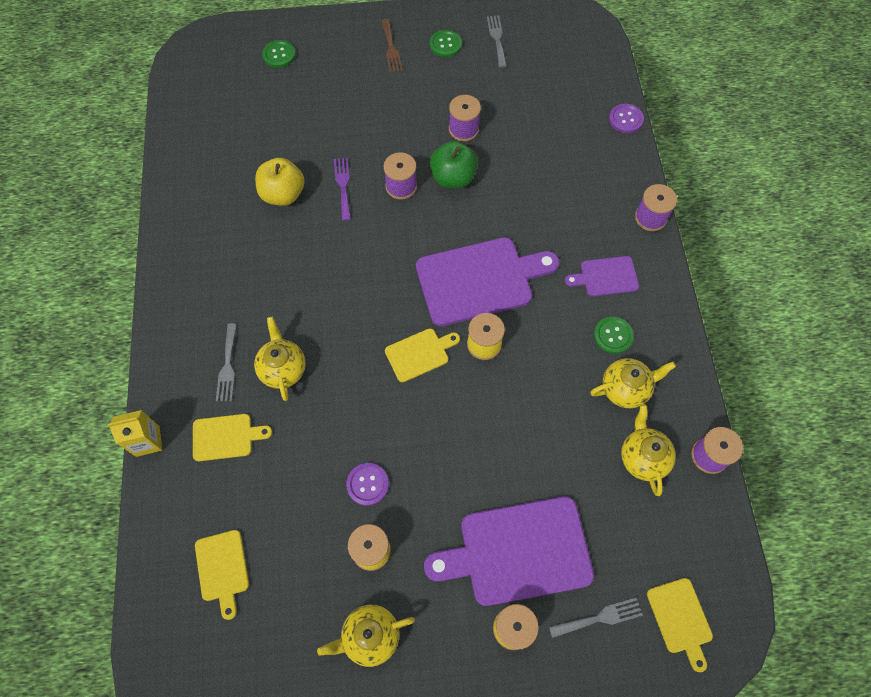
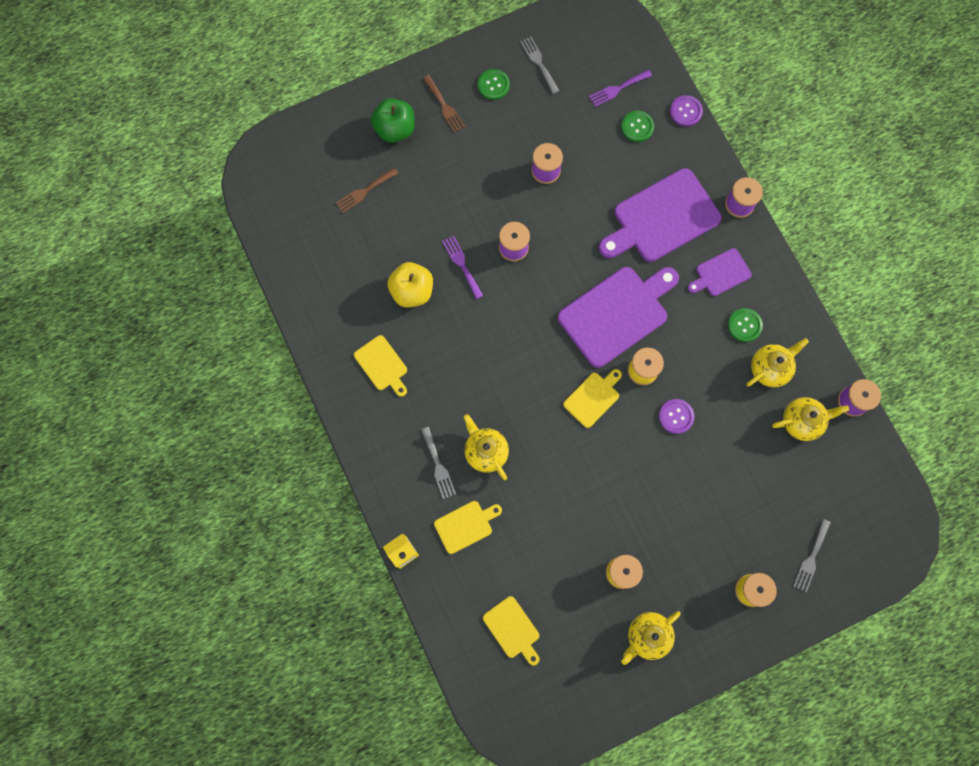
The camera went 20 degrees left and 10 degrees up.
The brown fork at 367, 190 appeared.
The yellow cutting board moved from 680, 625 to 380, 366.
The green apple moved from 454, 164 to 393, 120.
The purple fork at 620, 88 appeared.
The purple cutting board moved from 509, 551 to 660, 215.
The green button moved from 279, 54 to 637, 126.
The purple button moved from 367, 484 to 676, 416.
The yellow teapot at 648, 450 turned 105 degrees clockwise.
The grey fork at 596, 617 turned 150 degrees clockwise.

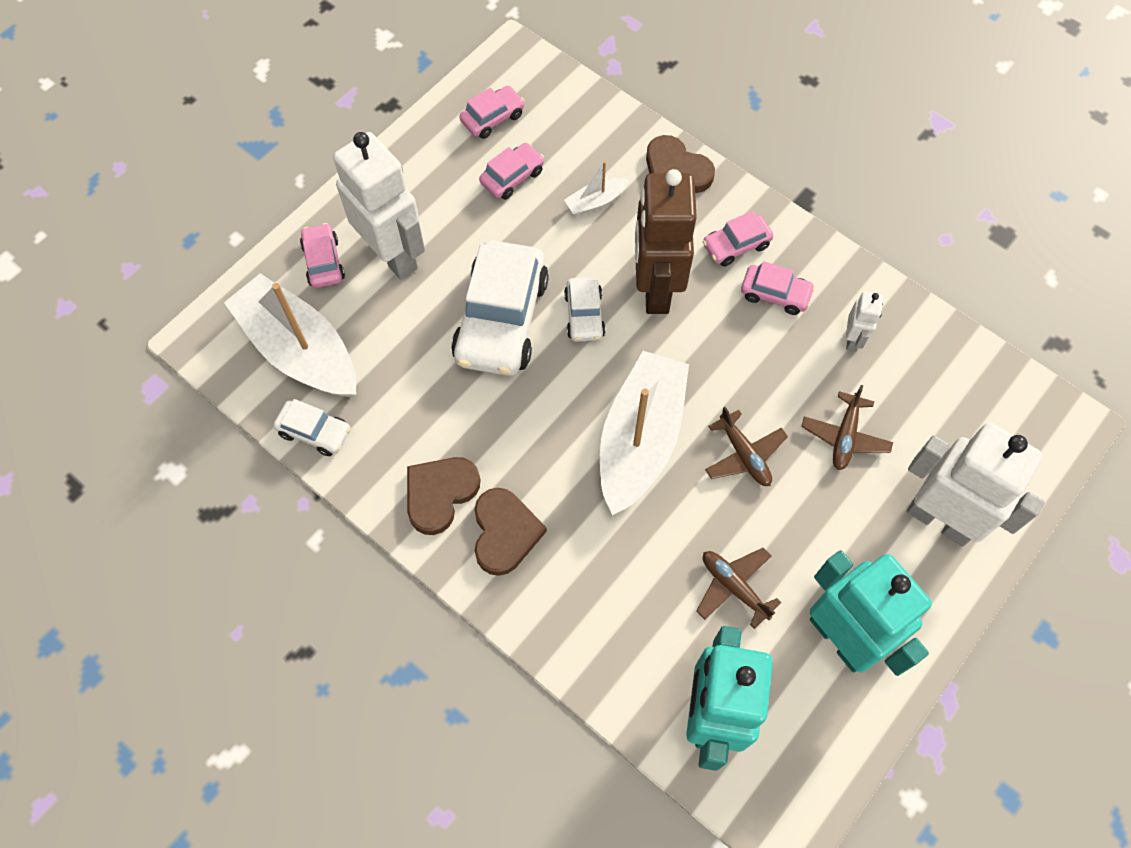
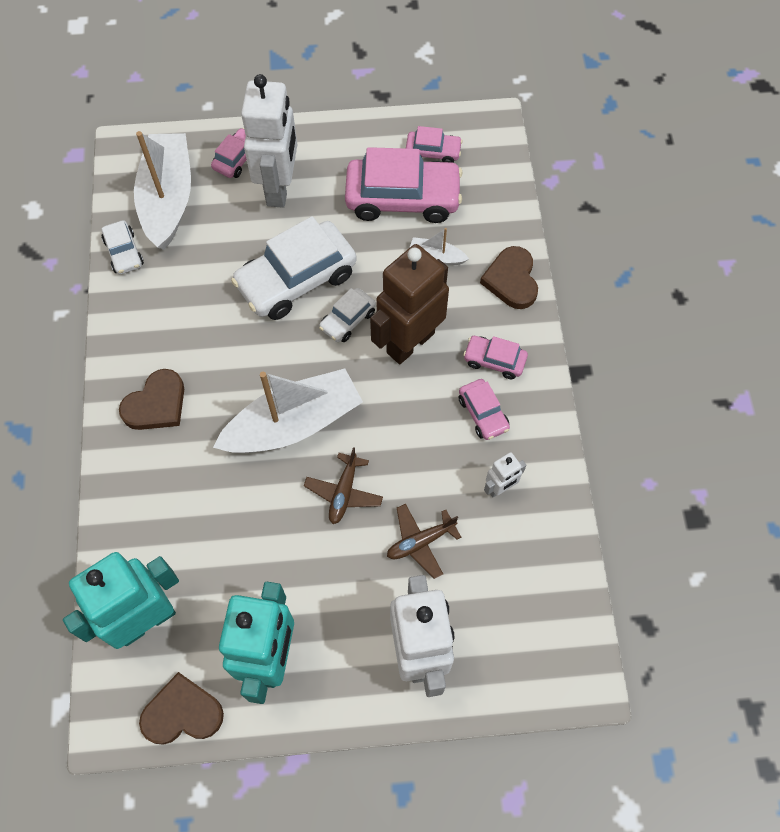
The camera went 45 degrees right and 0 degrees up.
The brown heart moved from 444, 496 to 181, 708.
The pink car at 511, 171 changed to 2.02 times the size.
The brown plane at 738, 588 disappeared.

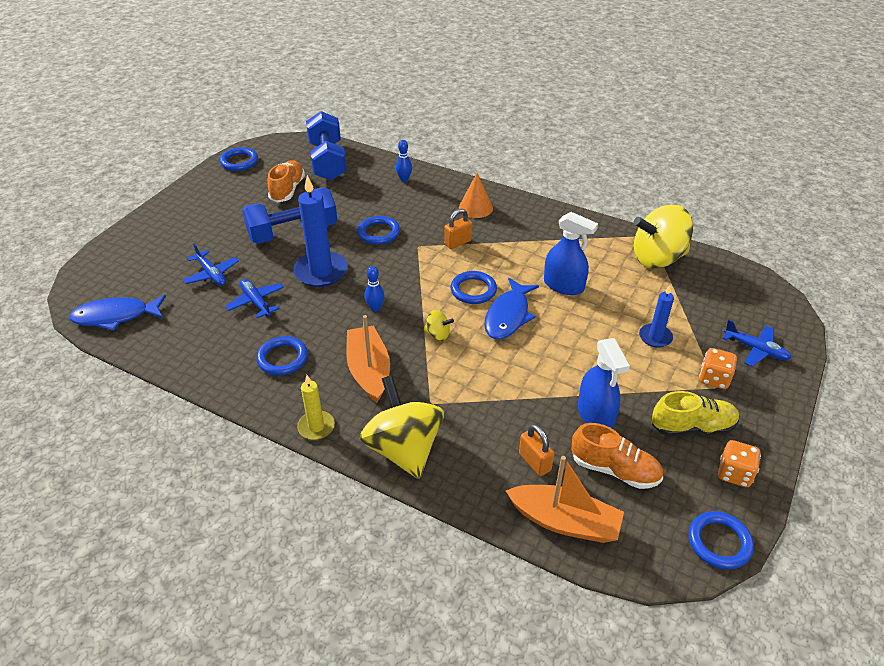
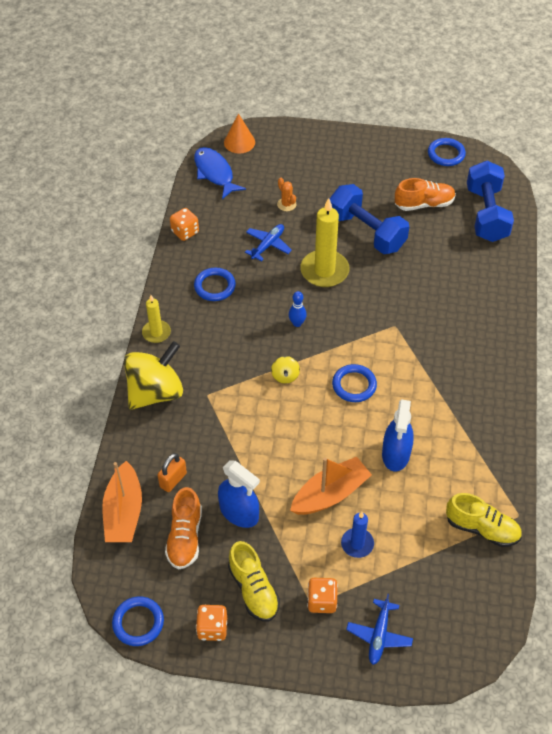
The camera went 70 degrees right and 10 degrees up.
The orange dice at 184, 224 appeared.
The blue spray bottle at 604, 383 turned 105 degrees counterclockwise.
The orange cone moved from 476, 195 to 239, 133.
The blue plane at 211, 264 was replaced by the orange cactus at 286, 194.
The orange boat moved from 368, 359 to 331, 486.
The blue candle at 320, 231 became the yellow candle at 325, 242.
The yellow spinning top at 663, 236 was replaced by the yellow shoe at 484, 520.
The blue dumbbell at 326, 145 turned 60 degrees counterclockwise.
The blue ring at 378, 230 disappeared.
The blue bowling pin at 404, 161 disappeared.
The orange padlock at 458, 229 disappeared.
The blue fish at 511, 308 disappeared.

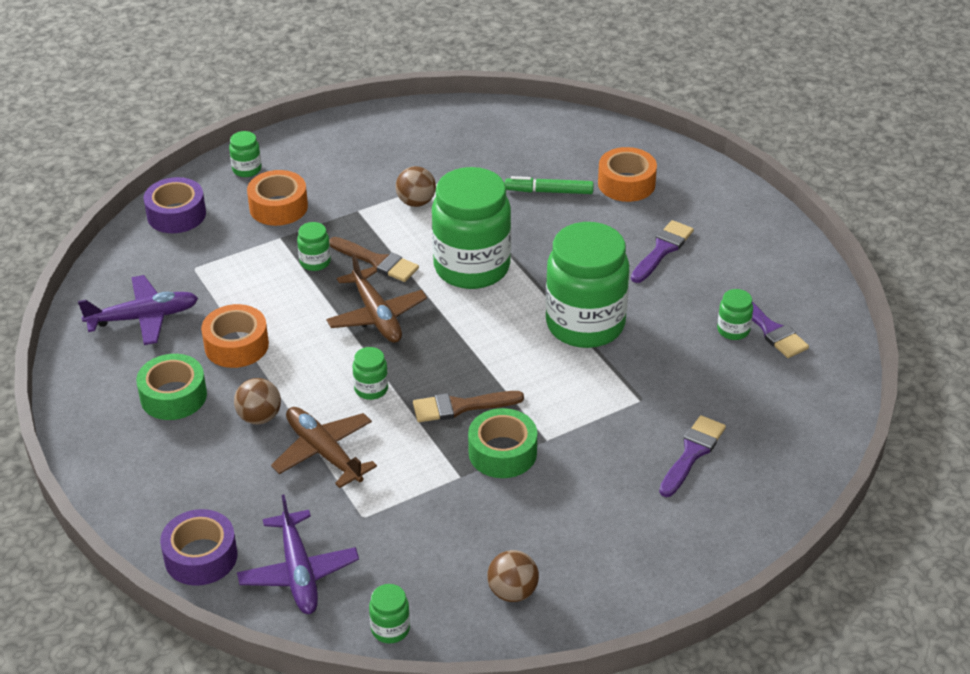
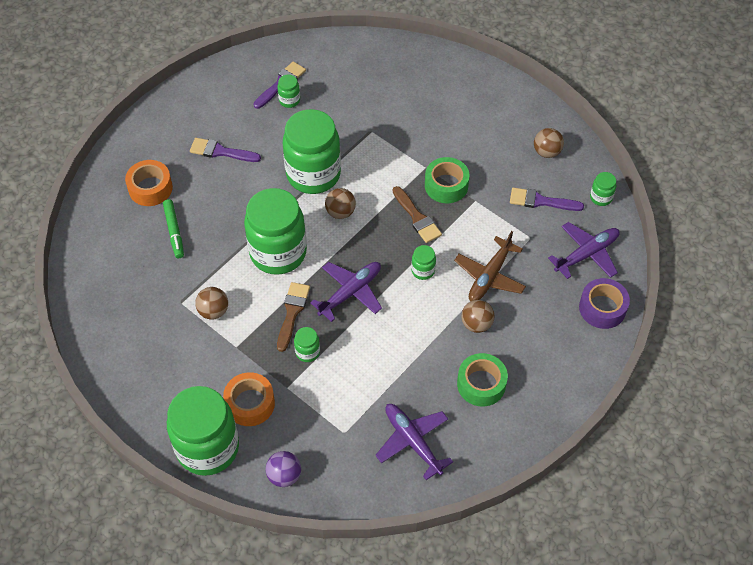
The camera went 110 degrees left and 15 degrees up.
The green jar at 245, 154 changed to 2.44 times the size.
The purple tape at 175, 205 was replaced by the purple ball at 283, 469.
The brown plane at 376, 298 became the purple plane at 346, 292.
The brown ball at 340, 203 appeared.
The purple brush moved from 692, 456 to 547, 199.
The orange tape at 235, 336 disappeared.

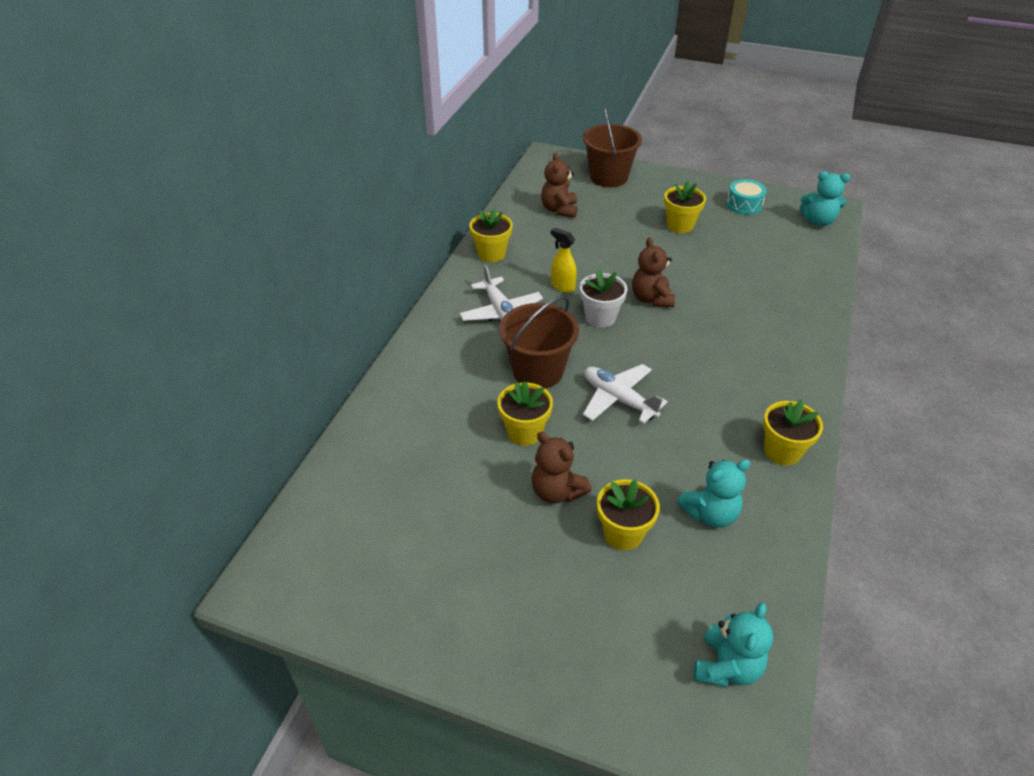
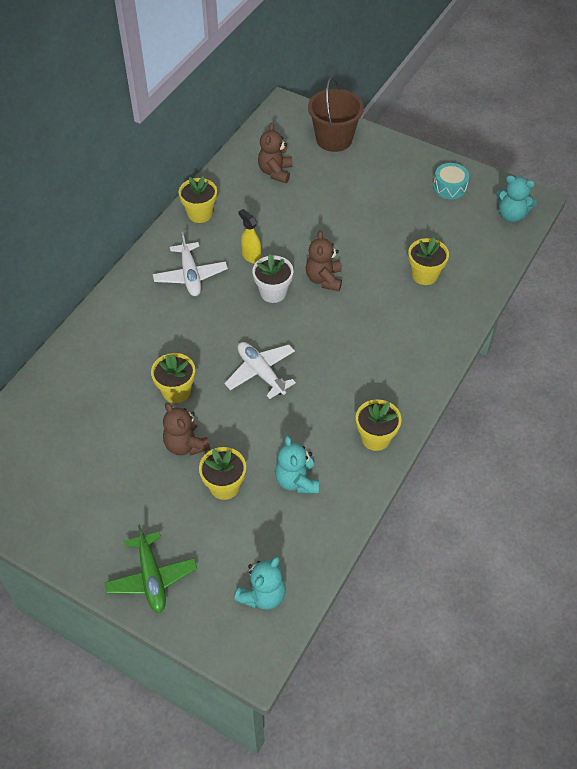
The camera went 10 degrees right and 10 degrees up.
The green plane at 151, 568 appeared.
The turquoise teddy bear at 713, 493 turned 90 degrees clockwise.
The yellow flower pot moved from 685, 206 to 428, 261.
The brown bucket at 539, 342 disappeared.

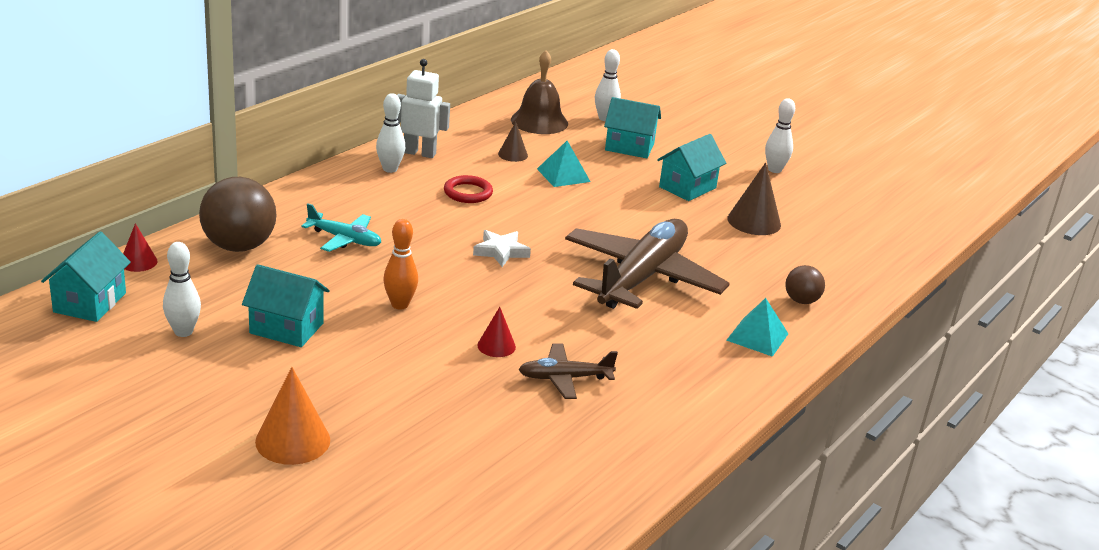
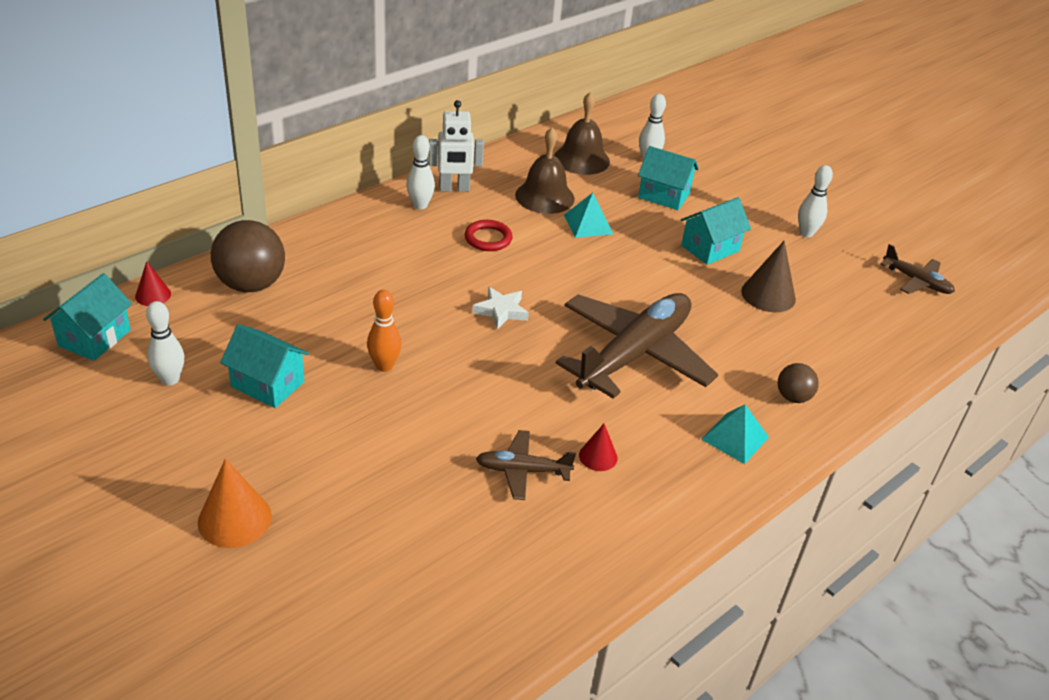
The camera went 10 degrees right and 10 degrees up.
The white robot at 423, 108 turned 150 degrees clockwise.
The brown cone at 513, 142 was replaced by the brown bell at 545, 170.
The red cone moved from 496, 332 to 598, 447.
The brown plane at 917, 269 appeared.
The turquoise plane at 341, 227 disappeared.

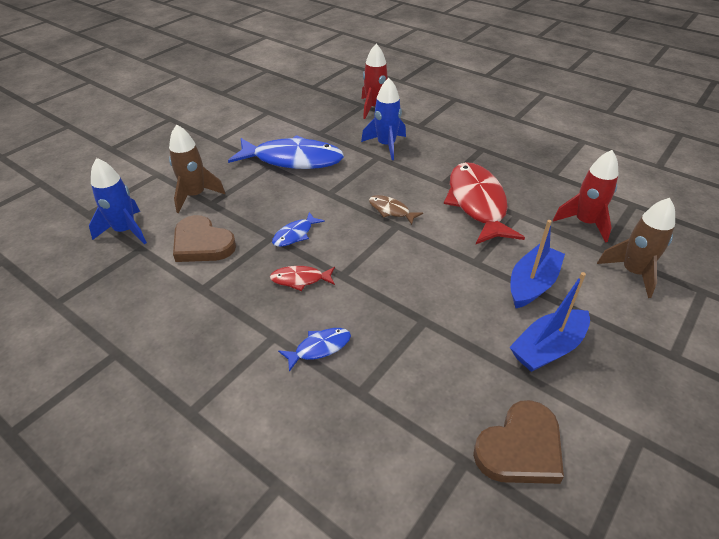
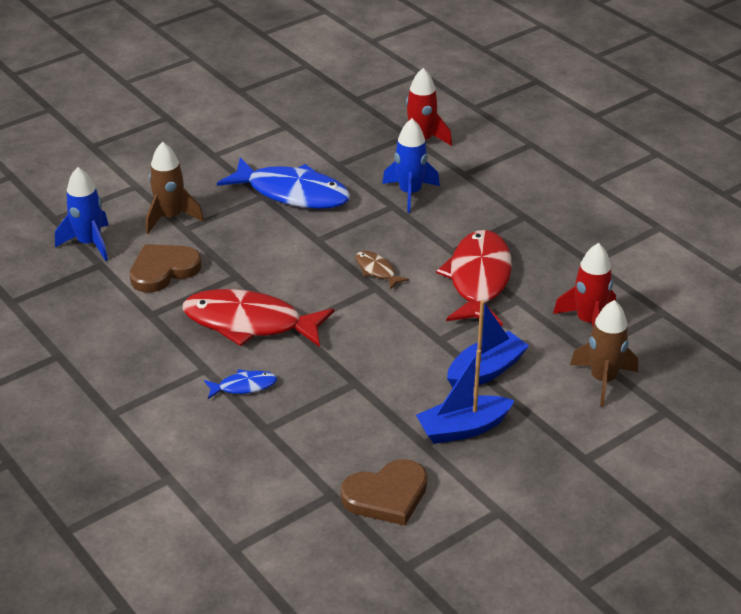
The camera went 15 degrees right and 5 degrees down.
The brown heart at 204, 238 turned 90 degrees clockwise.
The red fish at 302, 278 changed to 2.20 times the size.
The blue fish at 298, 229 disappeared.

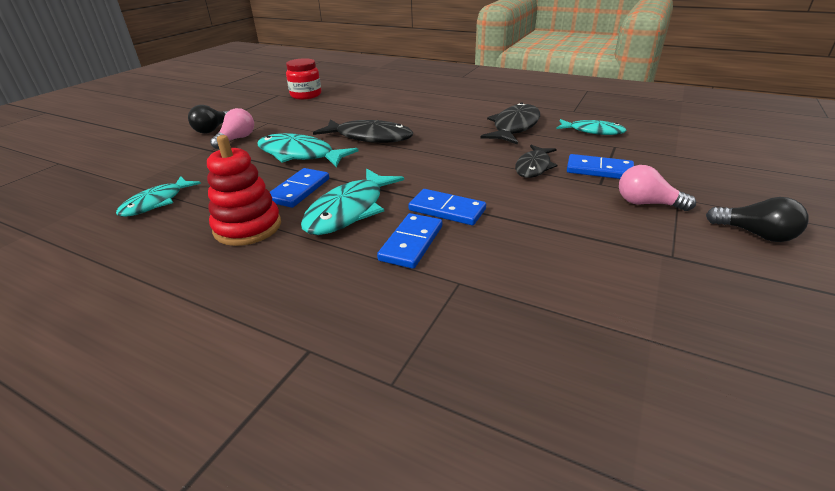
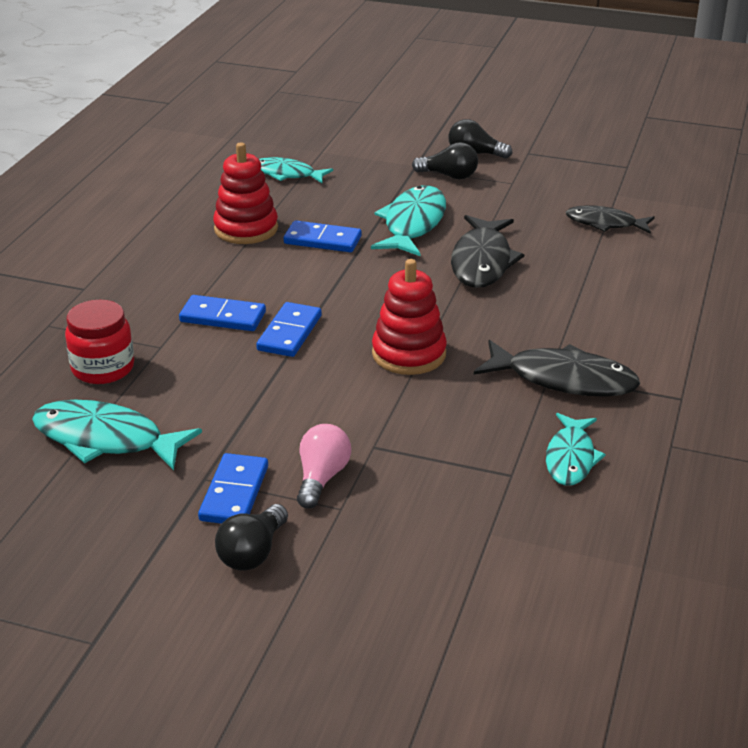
The camera went 80 degrees right and 0 degrees up.
The turquoise fish moved from 352, 202 to 117, 435.
The red jar moved from 303, 78 to 99, 342.
The blue domino moved from 600, 166 to 233, 488.
The red stacking toy at 409, 317 appeared.
The pink light bulb at 232, 128 became the black light bulb at 445, 161.
The black fish moved from 536, 161 to 610, 219.

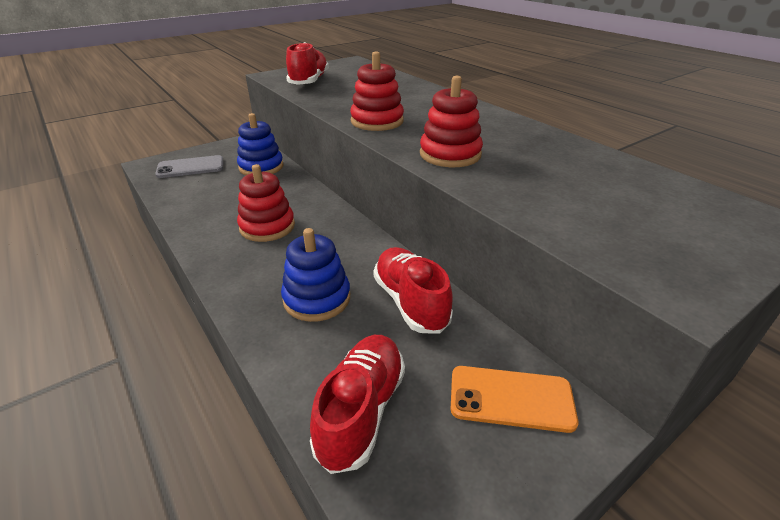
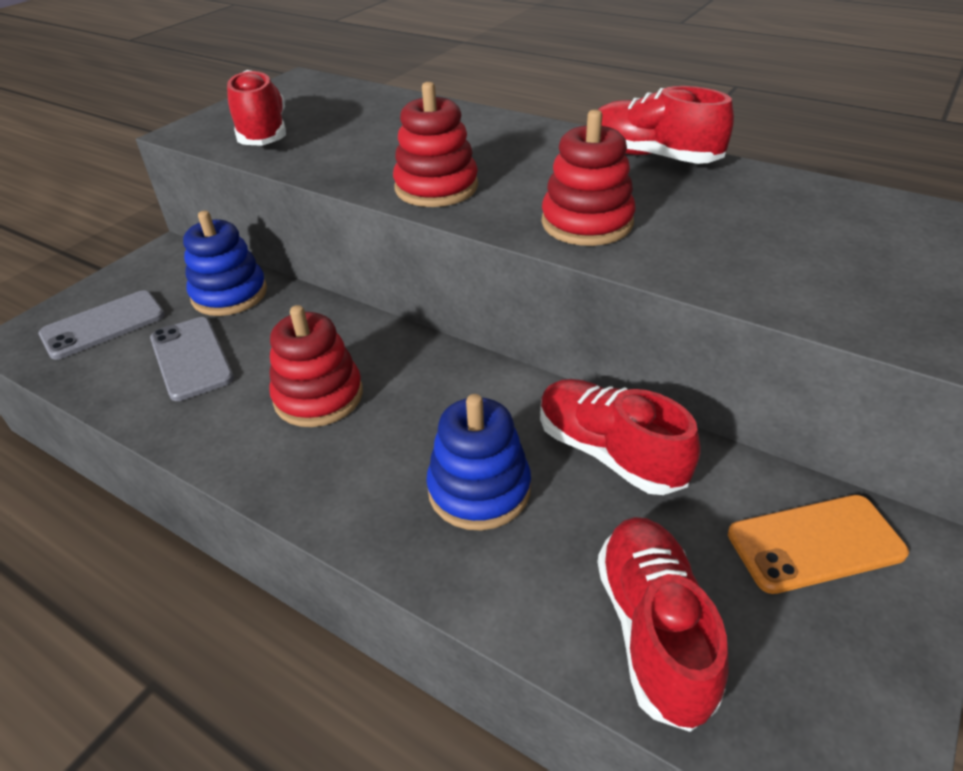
The camera went 20 degrees left and 5 degrees up.
The grey phone at 192, 359 appeared.
The red shoe at 666, 125 appeared.

